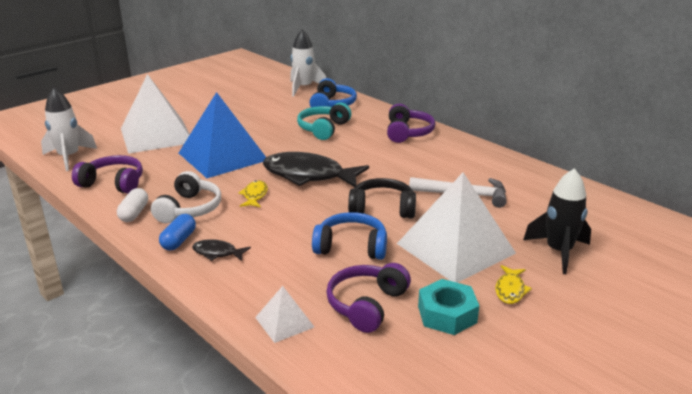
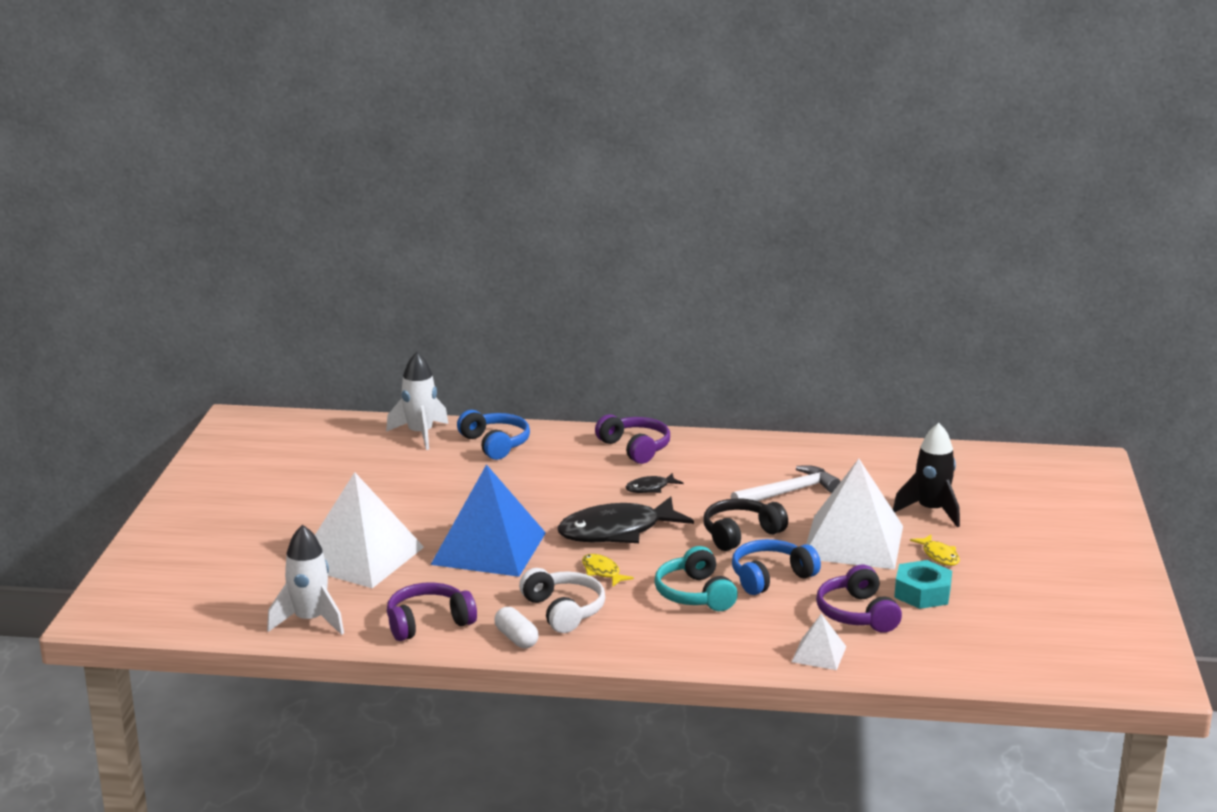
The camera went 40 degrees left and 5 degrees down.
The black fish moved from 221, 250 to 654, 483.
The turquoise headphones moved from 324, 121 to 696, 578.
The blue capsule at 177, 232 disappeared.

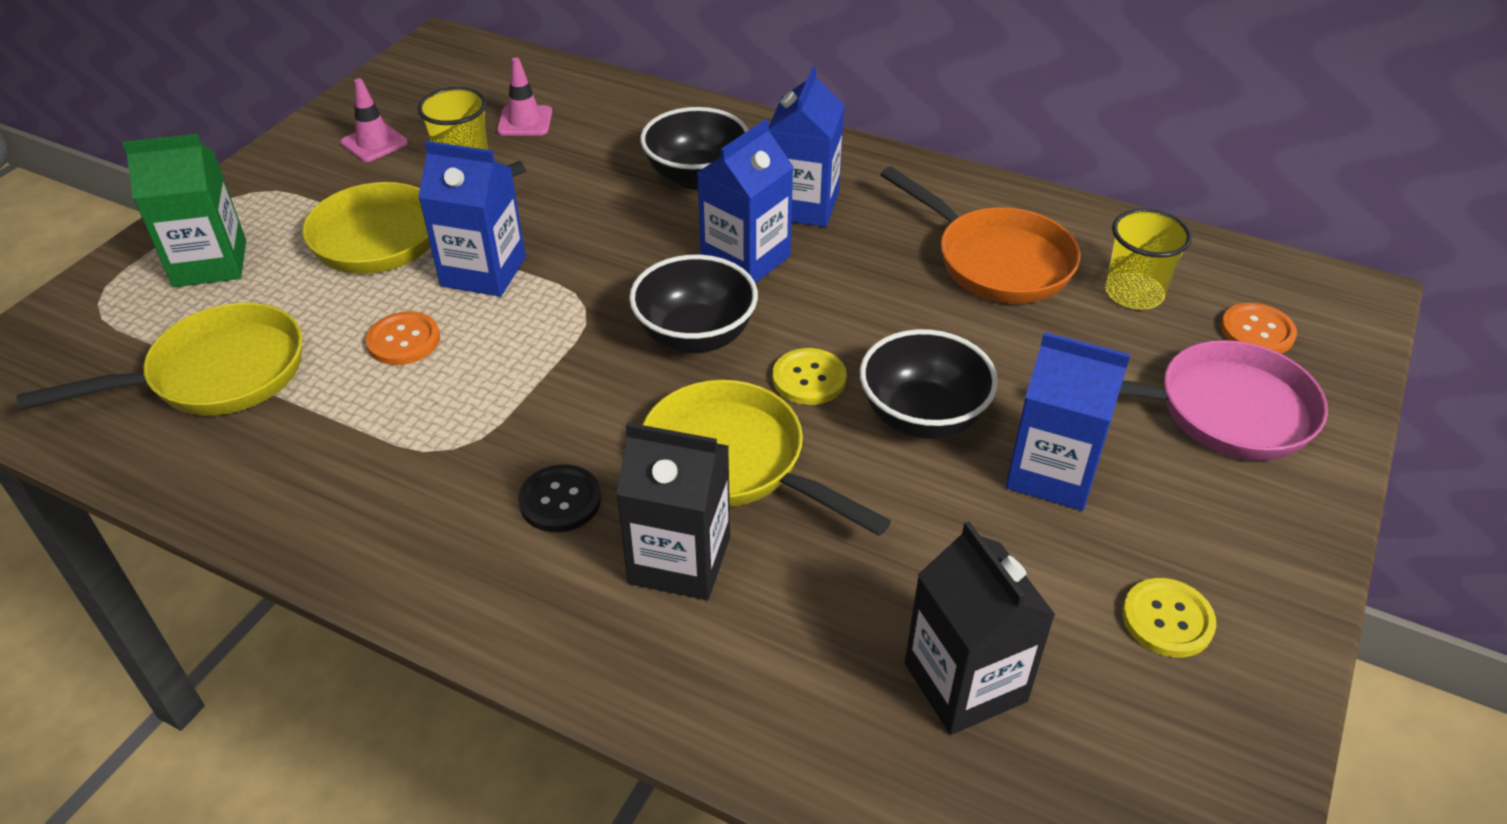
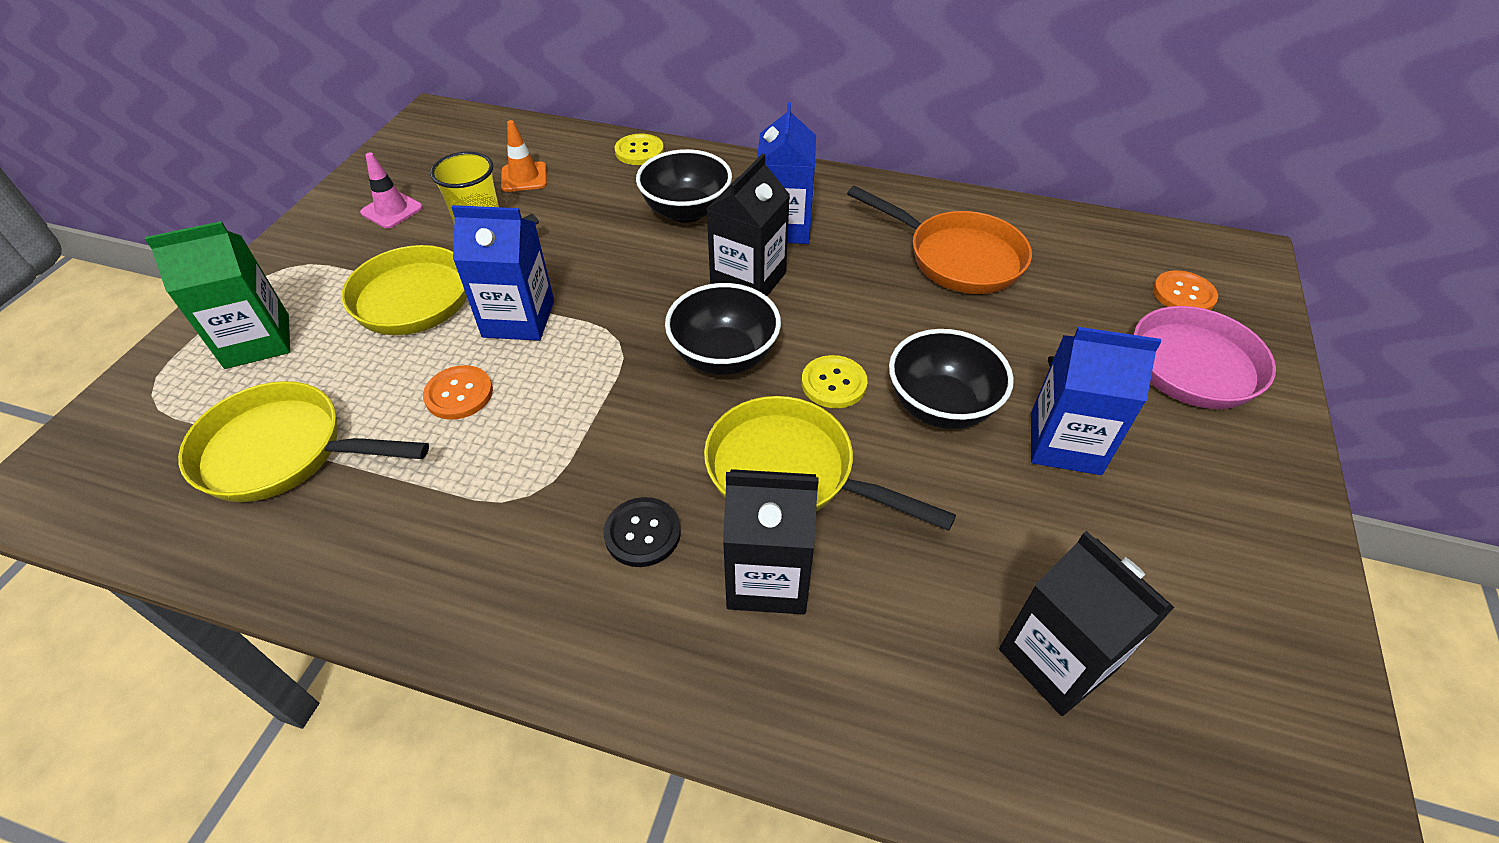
The camera went 10 degrees left and 5 degrees up.
The yellow pan at 160, 359 turned 135 degrees counterclockwise.
The pink traffic cone at 524, 96 became the orange traffic cone at 524, 156.
The yellow button moved from 1169, 618 to 639, 149.
The blue carton at 745, 201 became the black carton at 748, 225.
The yellow cup at 1148, 258 disappeared.

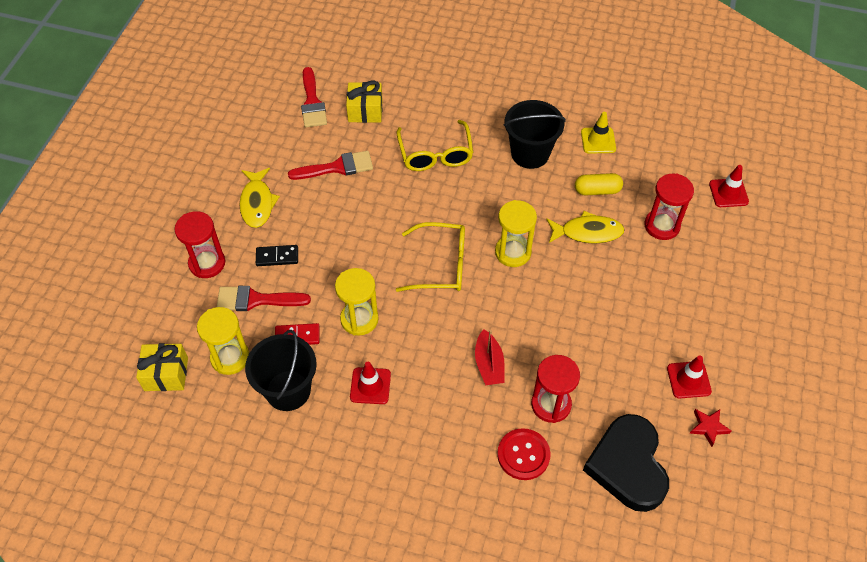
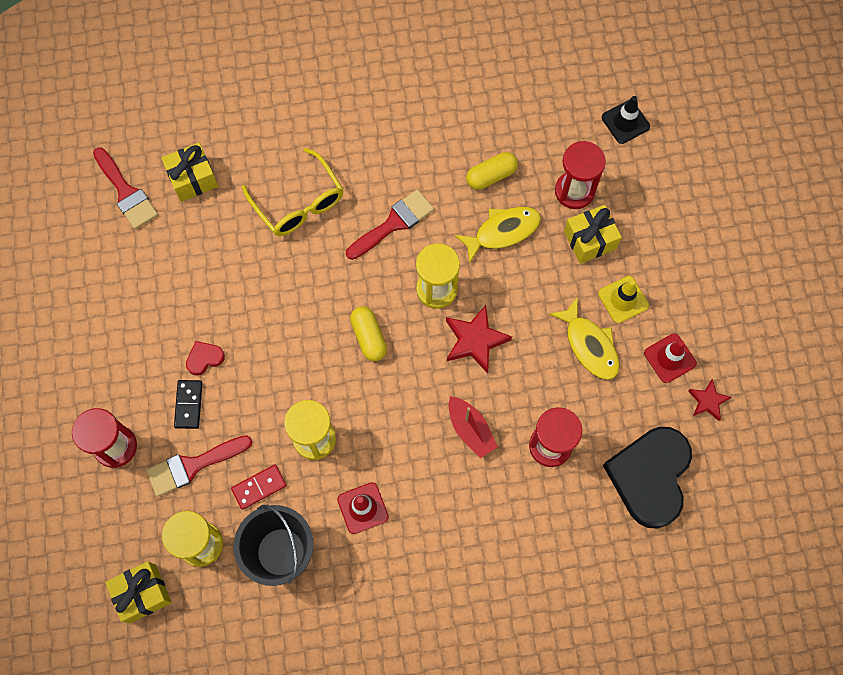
The camera went 25 degrees left and 15 degrees up.
The black domino at 277, 255 turned 60 degrees counterclockwise.
The red heart at 205, 358 appeared.
The red brush moved from 330, 165 to 390, 224.
The yellow glasses at 430, 257 was replaced by the yellow capsule at 368, 334.
The red star at 479, 339 appeared.
The yellow fish moved from 259, 198 to 584, 338.
The yellow gift at 593, 234 appeared.
The yellow traffic cone moved from 598, 133 to 623, 300.
The red traffic cone at 729, 186 became the black traffic cone at 626, 120.
The black heart at 626, 463 turned 45 degrees clockwise.
The red button at 523, 454 disappeared.
The black bucket at 534, 134 disappeared.

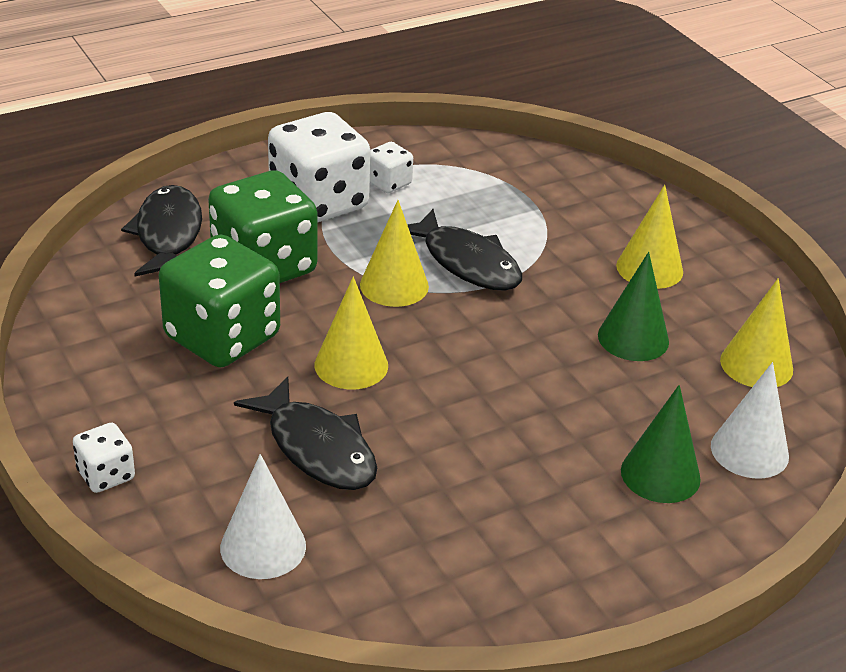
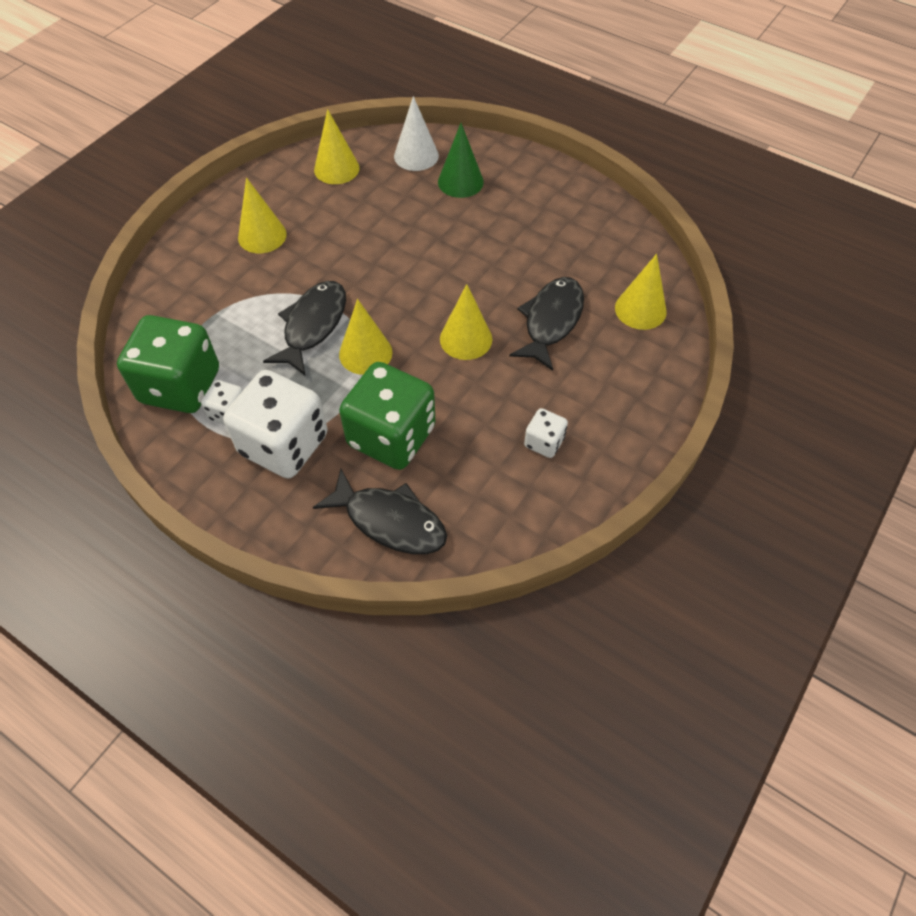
The camera went 115 degrees left and 20 degrees up.
The green dice moved from 219, 301 to 168, 364.
The black fish at 161, 230 turned 120 degrees counterclockwise.
The white dice moved from 104, 458 to 546, 433.
The white cone at 263, 516 became the yellow cone at 641, 292.
The green cone at 633, 306 disappeared.

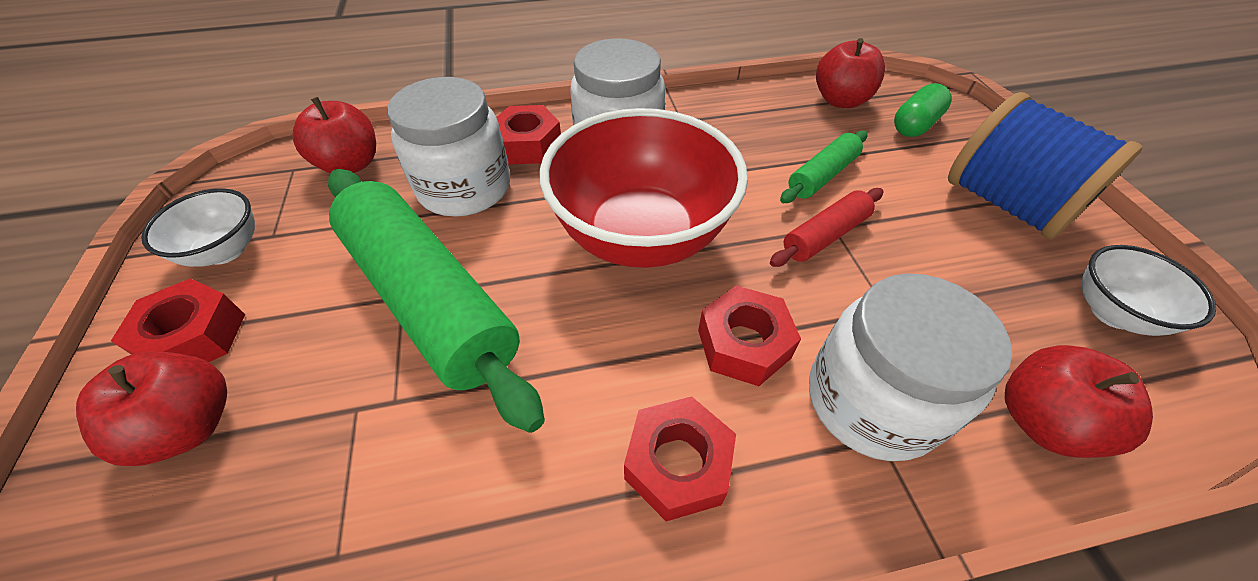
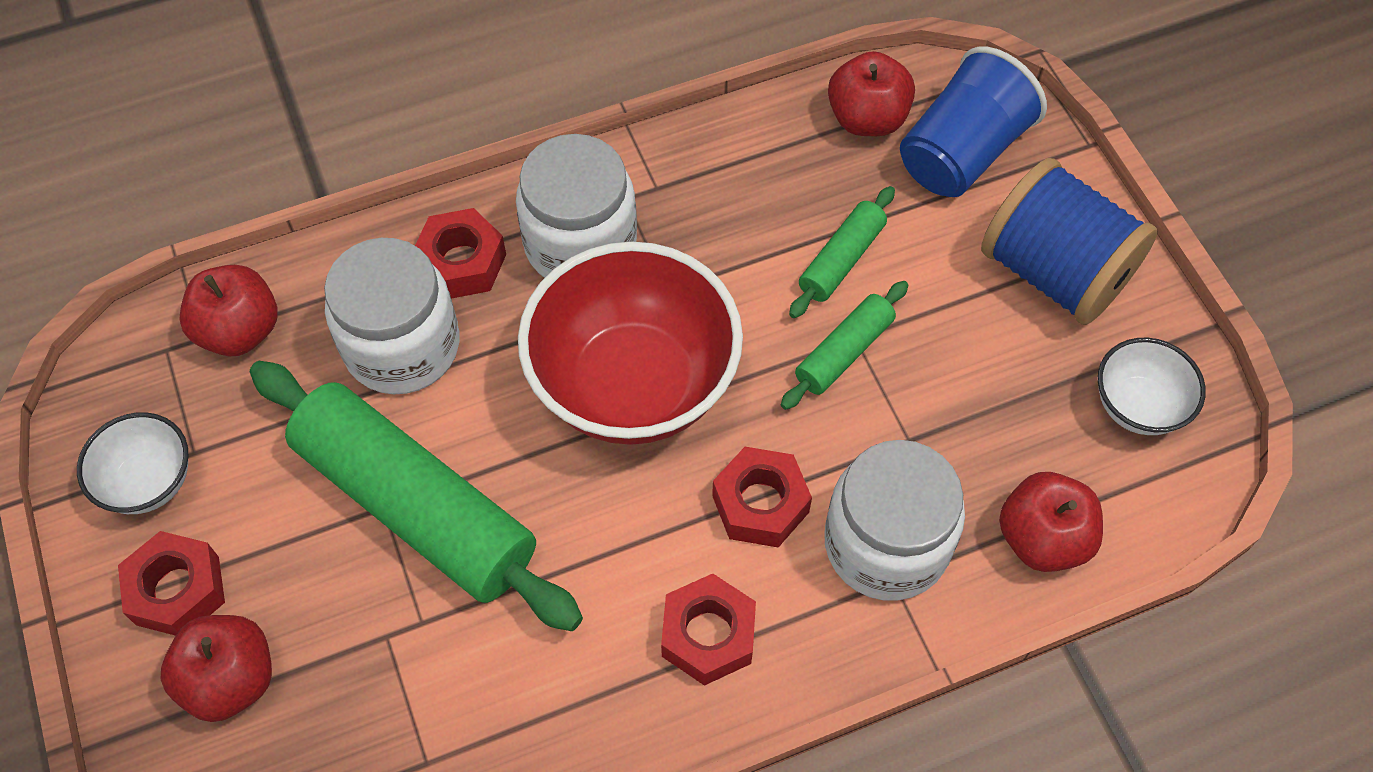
The camera went 10 degrees left and 10 degrees up.
The red rolling pin at 826, 227 became the green rolling pin at 844, 345.
The green capsule at 923, 110 was replaced by the blue cup at 973, 122.

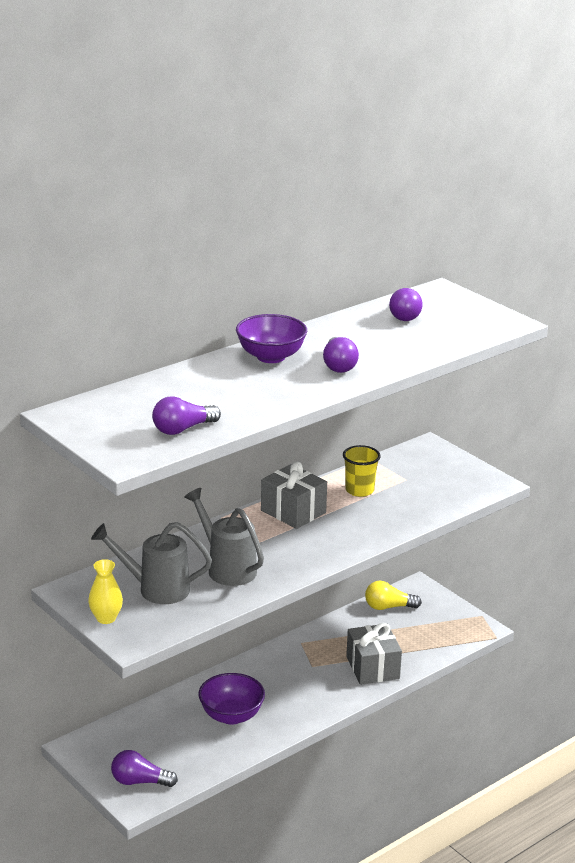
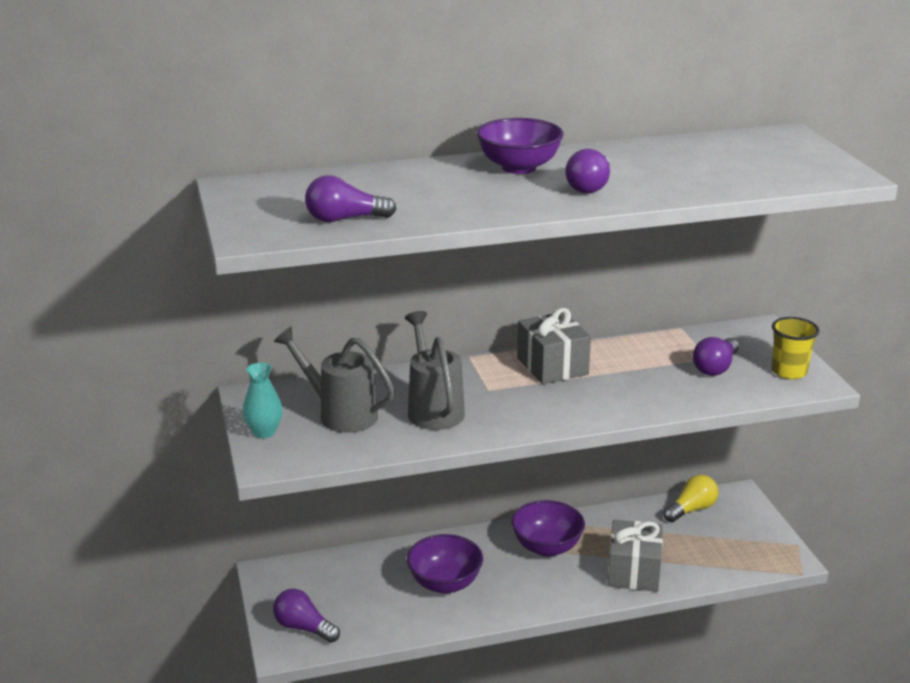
The camera went 25 degrees right and 0 degrees up.
The yellow vase at 105, 591 became the turquoise vase at 263, 400.
The purple bowl at 548, 528 appeared.
The yellow light bulb at 393, 595 turned 120 degrees clockwise.
The purple light bulb moved from 406, 304 to 716, 356.
The yellow cup moved from 362, 471 to 795, 348.

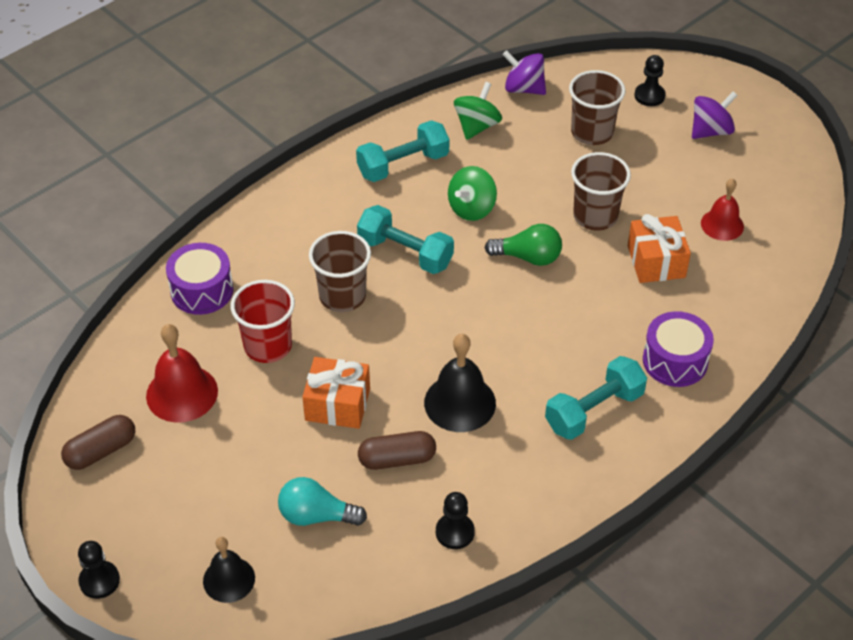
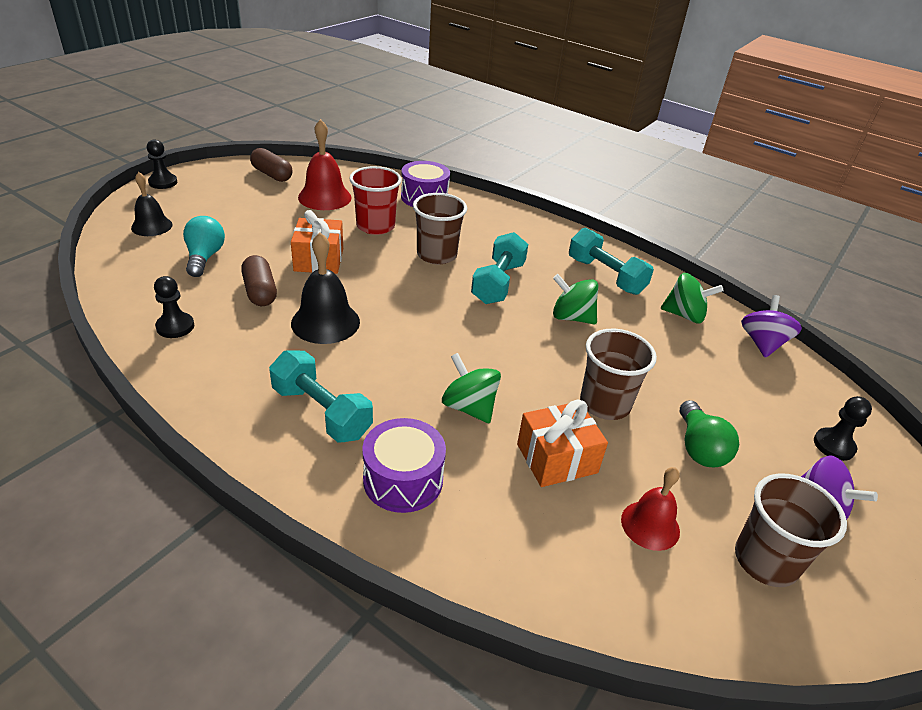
The camera went 75 degrees right and 10 degrees down.
The green spinning top at 471, 388 appeared.
The green light bulb moved from 523, 245 to 709, 433.
The brown cup moved from 597, 107 to 791, 530.

